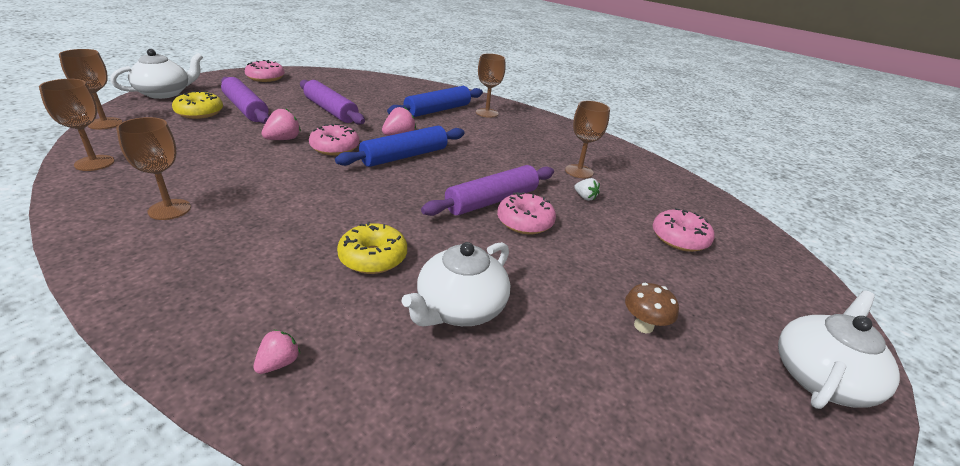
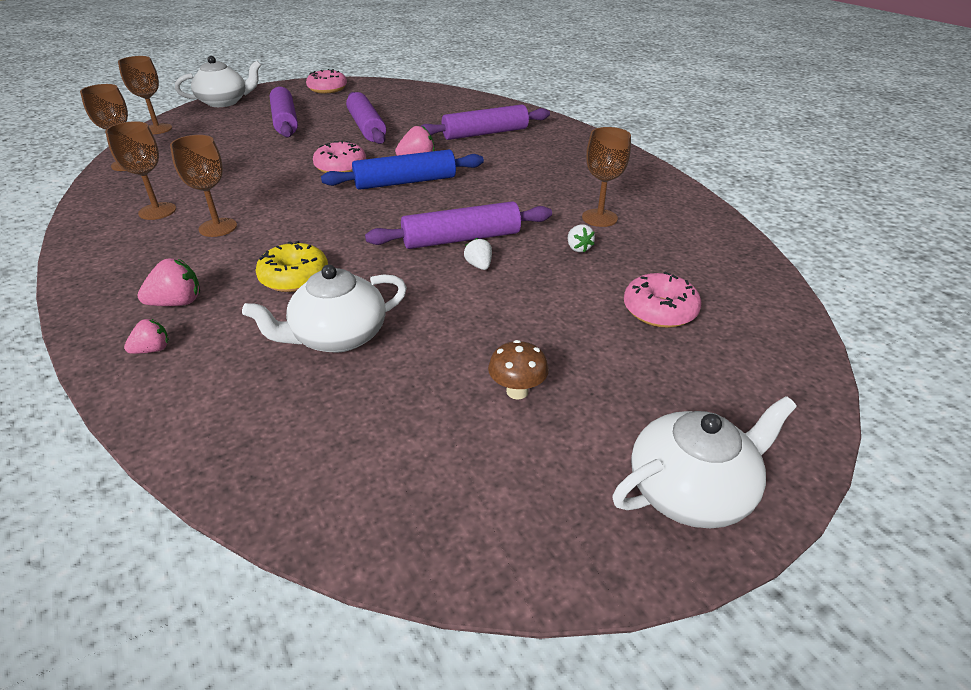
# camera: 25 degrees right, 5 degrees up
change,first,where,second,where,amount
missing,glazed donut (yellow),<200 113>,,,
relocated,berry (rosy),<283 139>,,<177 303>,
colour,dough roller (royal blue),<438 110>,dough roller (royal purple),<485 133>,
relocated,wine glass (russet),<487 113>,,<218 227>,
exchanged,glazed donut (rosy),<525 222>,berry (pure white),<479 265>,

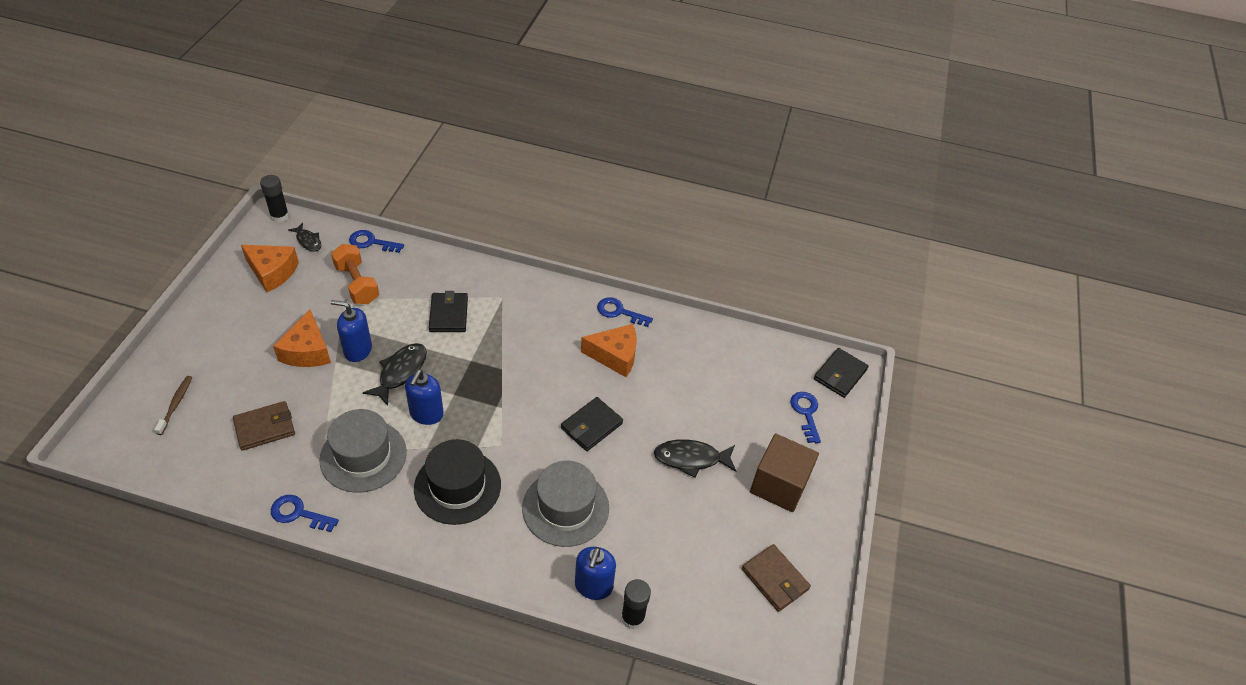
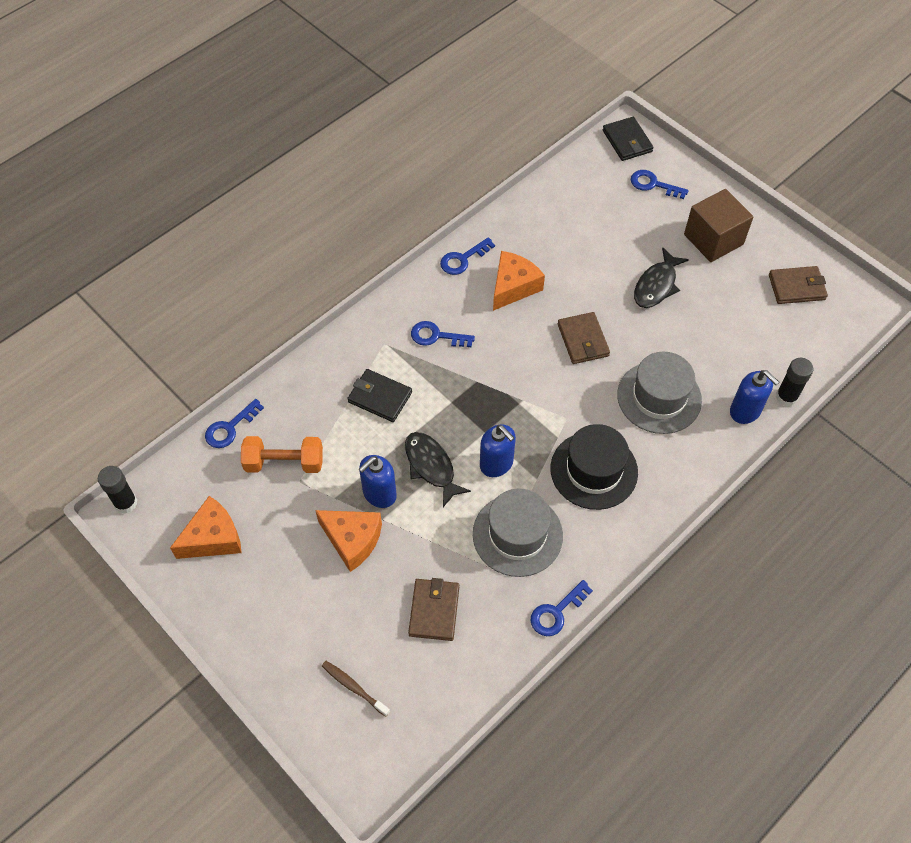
# camera: 55 degrees left, 10 degrees up
change,first,where,second,where,amount
missing,toy fish (jet-black),<308 241>,,,
colour,card wallet (jet-black),<591 426>,card wallet (russet),<583 340>,
appeared,,,latchkey (royal blue),<436 336>,

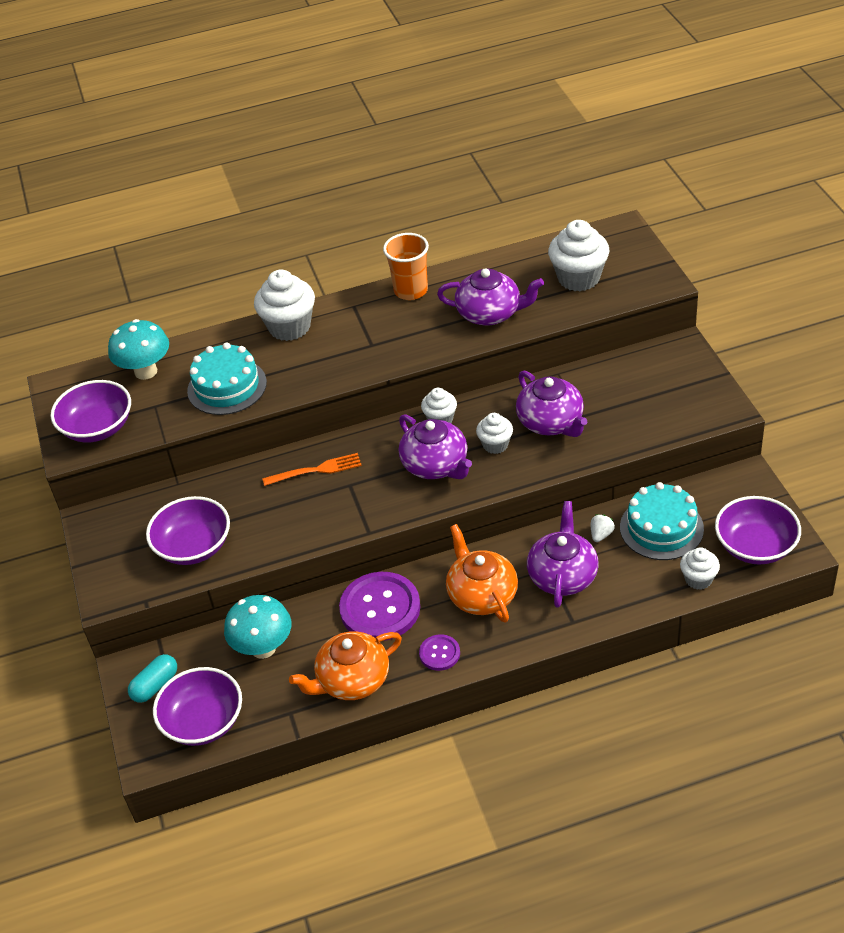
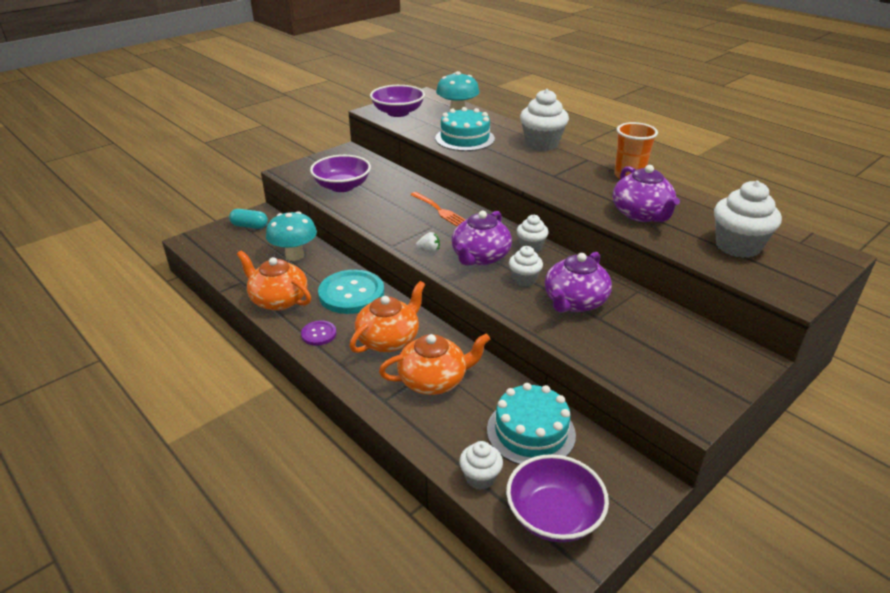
# camera: 60 degrees right, 10 degrees down
change,first,where,second,where,amount
missing,deep dish (royal purple),<203 721>,,,
colour,shirt button (royal purple),<380 608>,shirt button (aqua),<351 293>,
colour,teapot (royal purple),<563 576>,teapot (bright orange),<433 380>,
relocated,berry (pure white),<601 534>,,<429 251>,

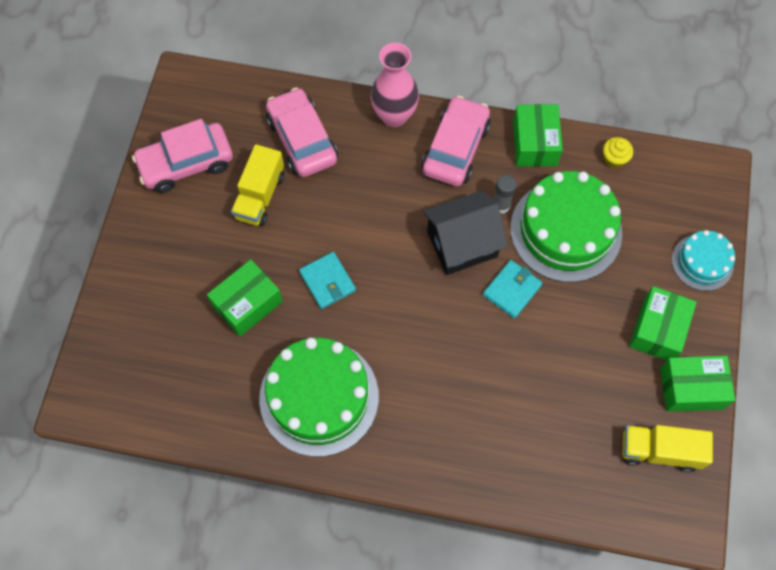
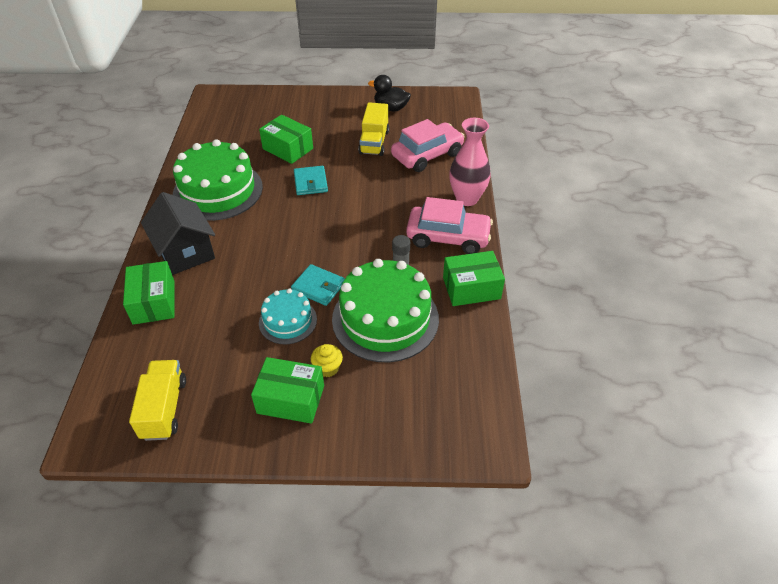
# camera: 80 degrees right, 20 degrees down
change,first,where,second,where,amount
exchanged,toy car (rosy),<186 164>,rubber duck (jet-black),<391 108>,
spun,toy truck (yellow),<260 196>,,<374 142>,90 degrees counterclockwise
spun,card wallet (aqua),<327 281>,,<310 182>,60 degrees counterclockwise
relocated,toy house (jet-black),<462 244>,,<185 252>,
relocated,cupcake (yellow),<614 159>,,<327 368>,
relocated,box (emerald),<691 388>,,<154 302>,
relocated,layer cake (aqua),<702 262>,,<288 321>,

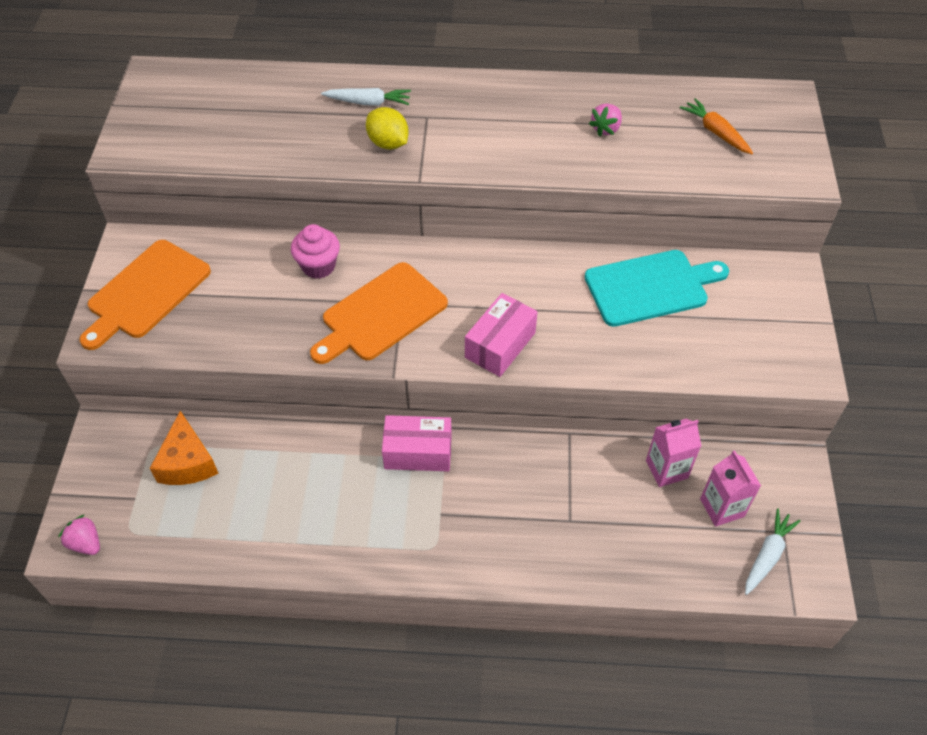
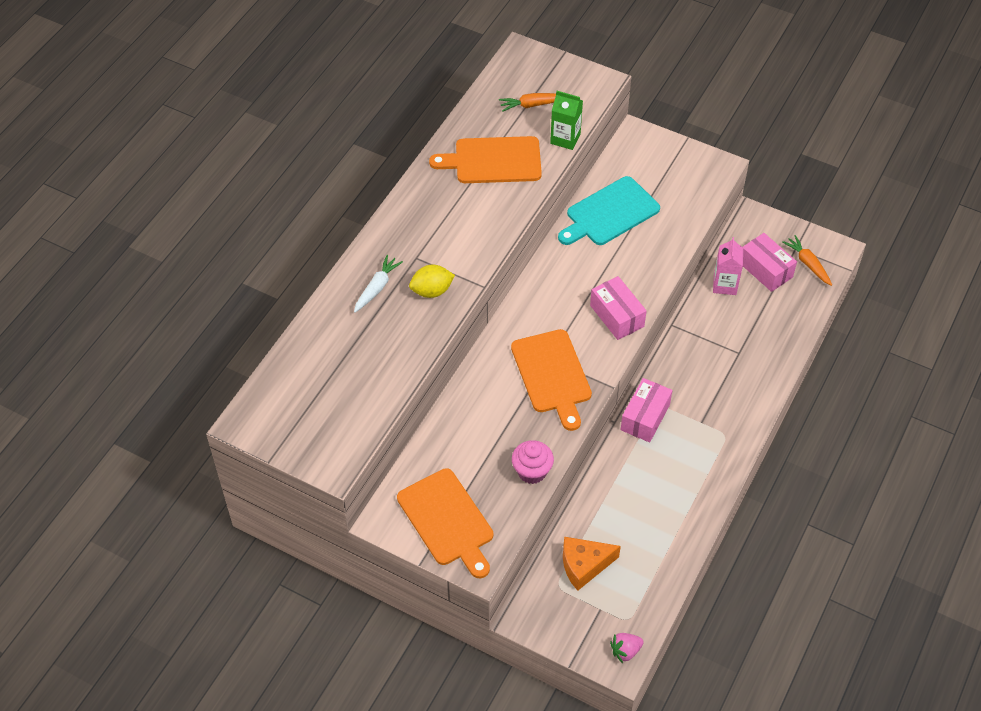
# camera: 65 degrees left, 0 degrees up
change,first,where,second,where,amount
spun,cheese (bright orange),<187 462>,,<584 565>,150 degrees clockwise
relocated,cupcake (rosy),<318 266>,,<532 471>,
spun,chopping board (aqua),<650 287>,,<610 213>,135 degrees counterclockwise
exchanged,berry (rosy),<606 129>,chopping board (bright orange),<493 161>,
exchanged,carton (rosy),<722 507>,box (rosy),<765 270>,
colour,toy carrot (pure white),<767 555>,toy carrot (bright orange),<808 264>,
appeared,,,carton (emerald),<565 138>,

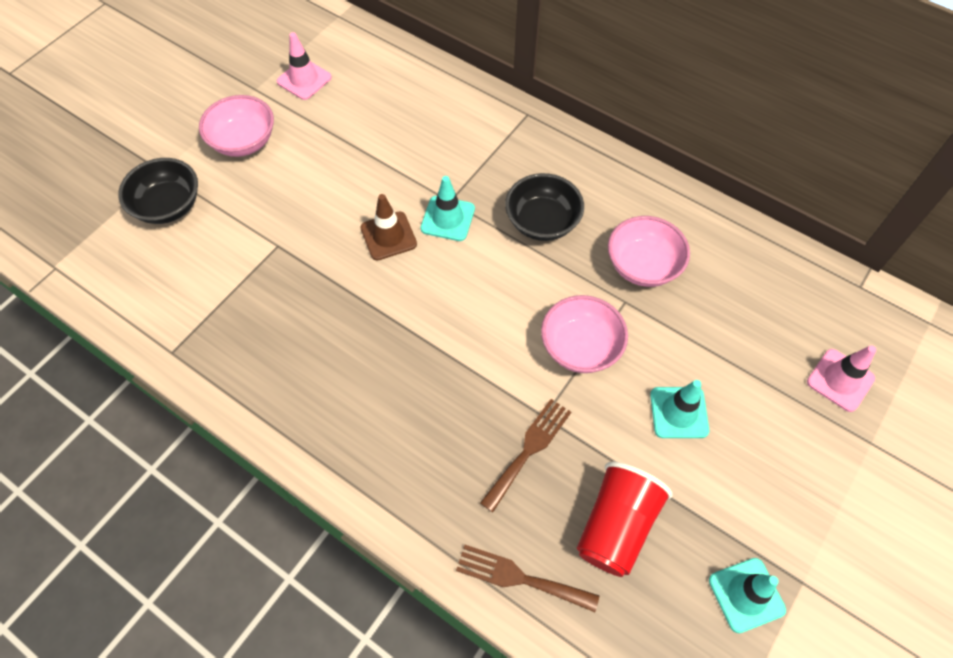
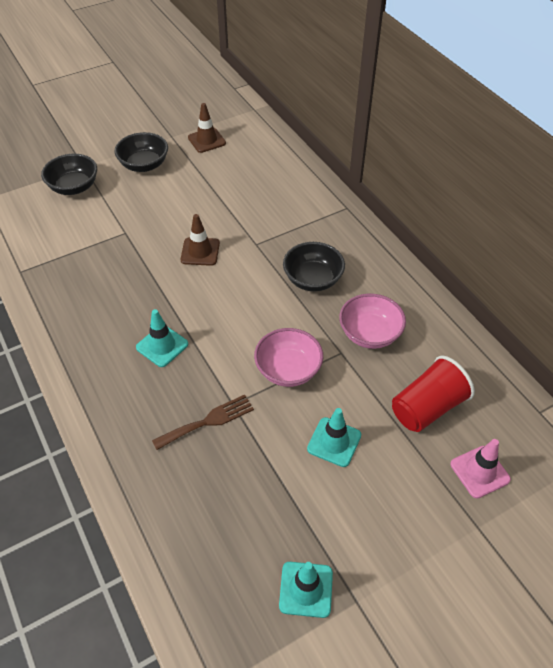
# camera: 25 degrees right, 10 degrees down
change,first,where,second,where,amount
colour,deep dish (rosy),<243 142>,deep dish (jet-black),<144 165>,
colour,traffic cone (rosy),<304 79>,traffic cone (russet),<206 140>,
relocated,traffic cone (aqua),<448 218>,,<162 346>,
missing,table fork (russet),<520 578>,,,
relocated,cup (scarlet),<616 526>,,<427 407>,

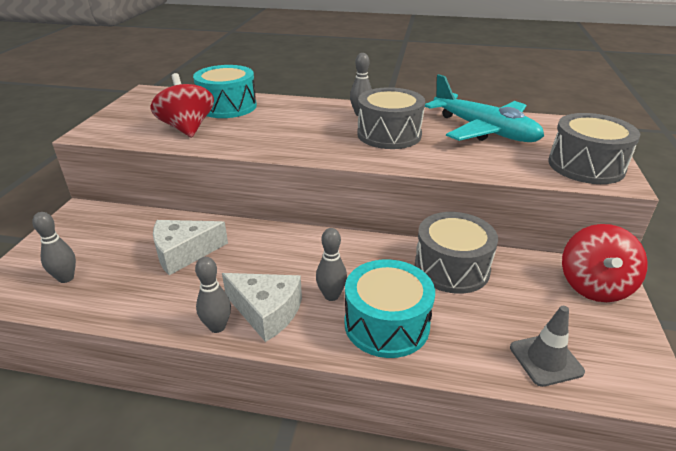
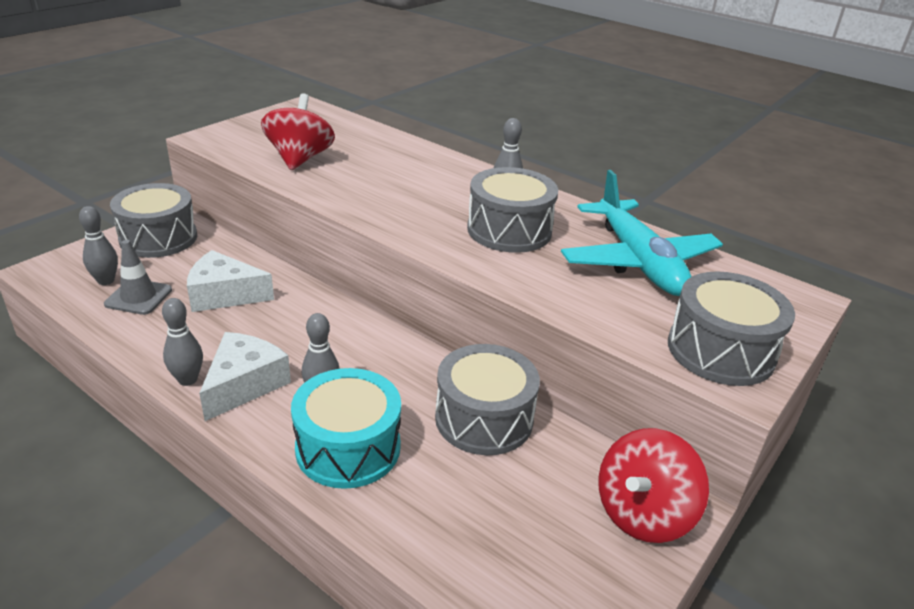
# camera: 25 degrees right, 0 degrees up
change,first,where,second,where,amount
missing,toy drum (aqua),<227 106>,,,
spun,cheese (pure white),<266 312>,,<244 384>,120 degrees counterclockwise
relocated,traffic cone (gray),<546 359>,,<138 297>,
appeared,,,toy drum (gray),<158 238>,

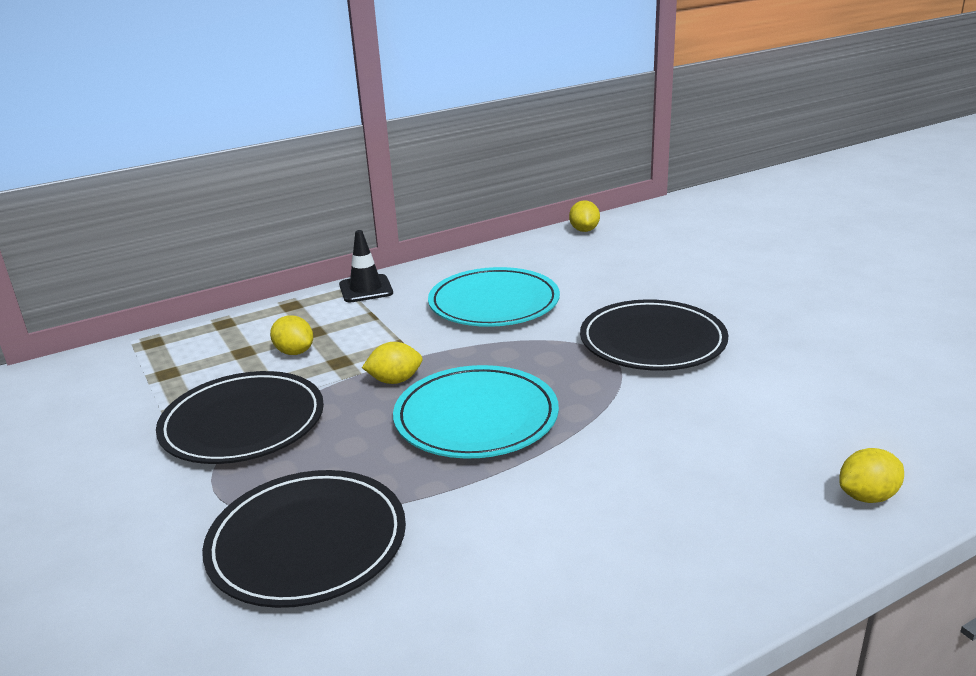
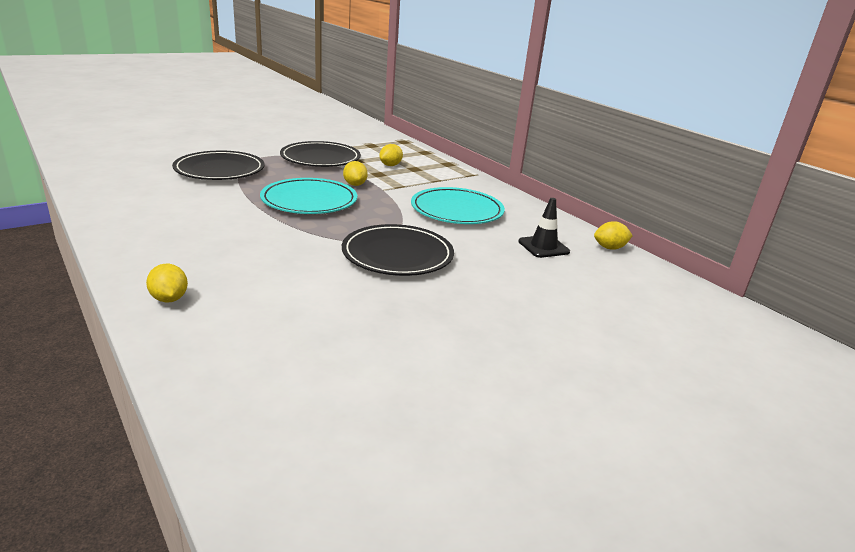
# camera: 80 degrees right, 0 degrees up
change,first,where,second,where,amount
relocated,traffic cone (jet-black),<366 289>,,<543 247>,

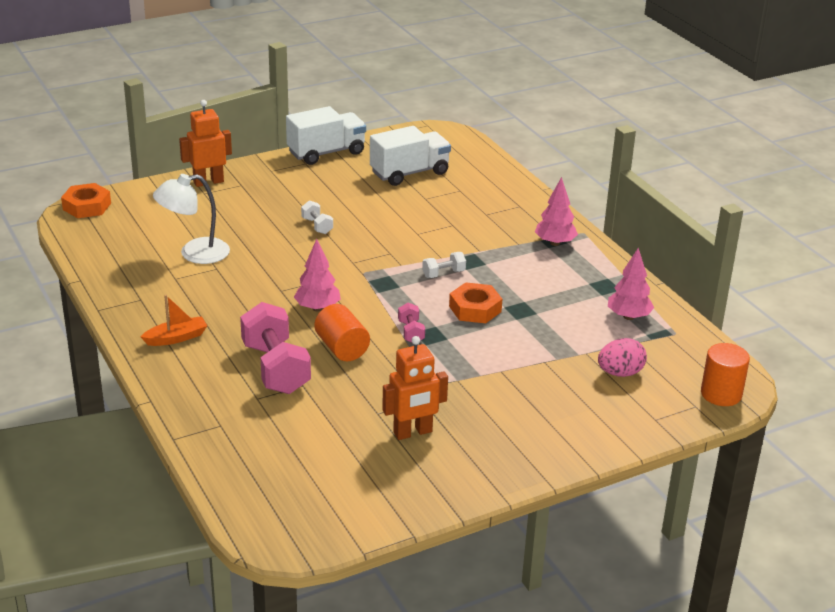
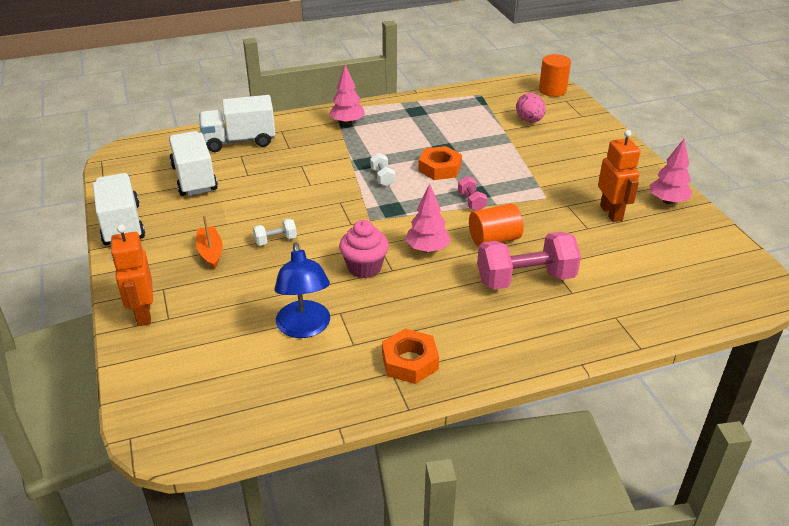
# camera: 80 degrees left, 5 degrees up
change,first,where,second,where,amount
relocated,hexagon nut (bright orange),<87 206>,,<409 361>,
relocated,sailboat (bright orange),<176 338>,,<210 252>,
colour,desk lamp (pure white),<194 253>,desk lamp (royal blue),<304 328>,
spun,free weight (rosy),<411 332>,,<471 202>,75 degrees clockwise
relocated,toy tree (rosy),<628 316>,,<667 201>,
appeared,,,toy truck (pure white),<239 141>,
appeared,,,cupcake (rosy),<364 268>,

